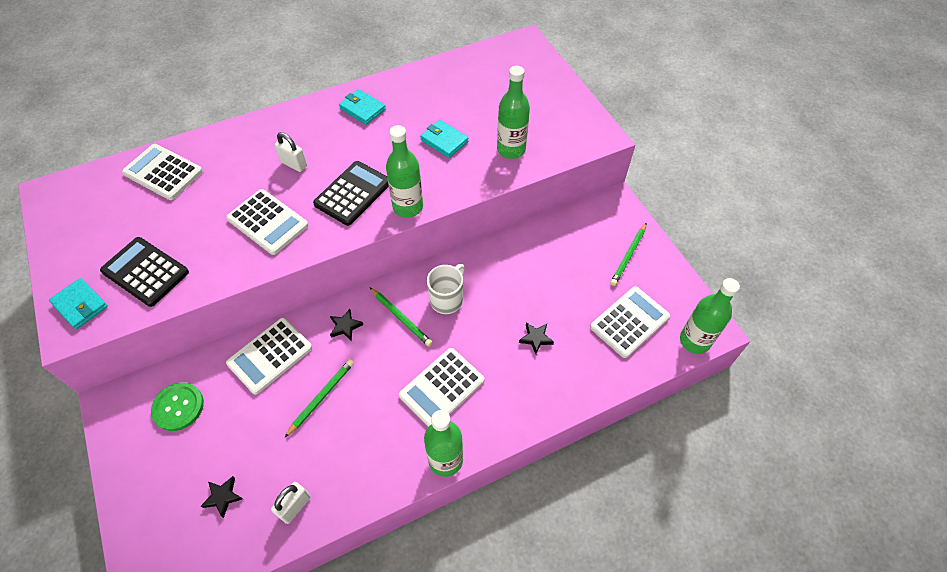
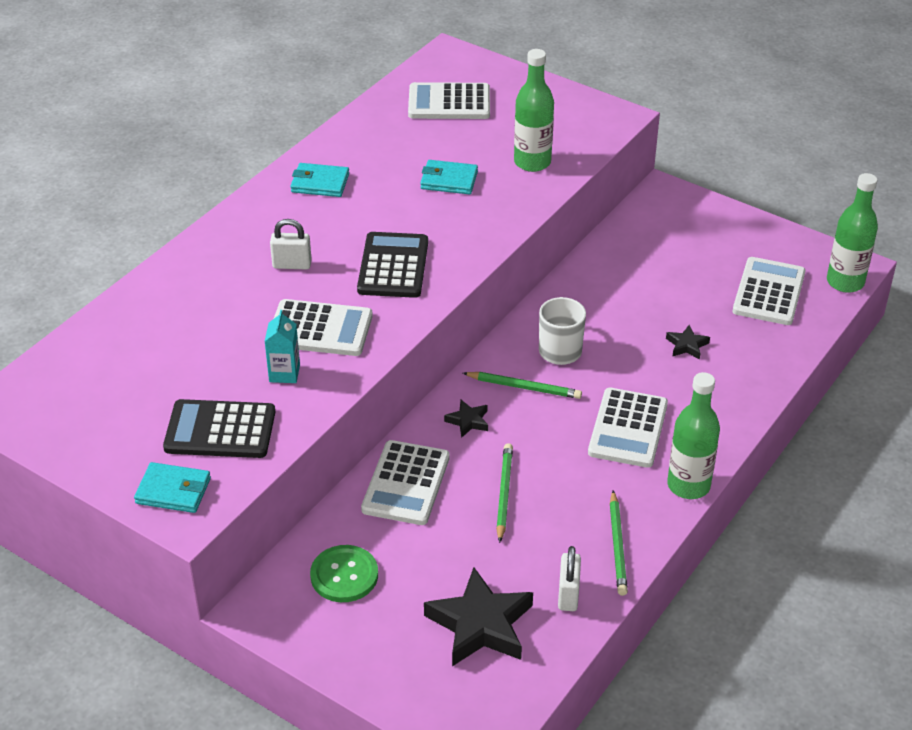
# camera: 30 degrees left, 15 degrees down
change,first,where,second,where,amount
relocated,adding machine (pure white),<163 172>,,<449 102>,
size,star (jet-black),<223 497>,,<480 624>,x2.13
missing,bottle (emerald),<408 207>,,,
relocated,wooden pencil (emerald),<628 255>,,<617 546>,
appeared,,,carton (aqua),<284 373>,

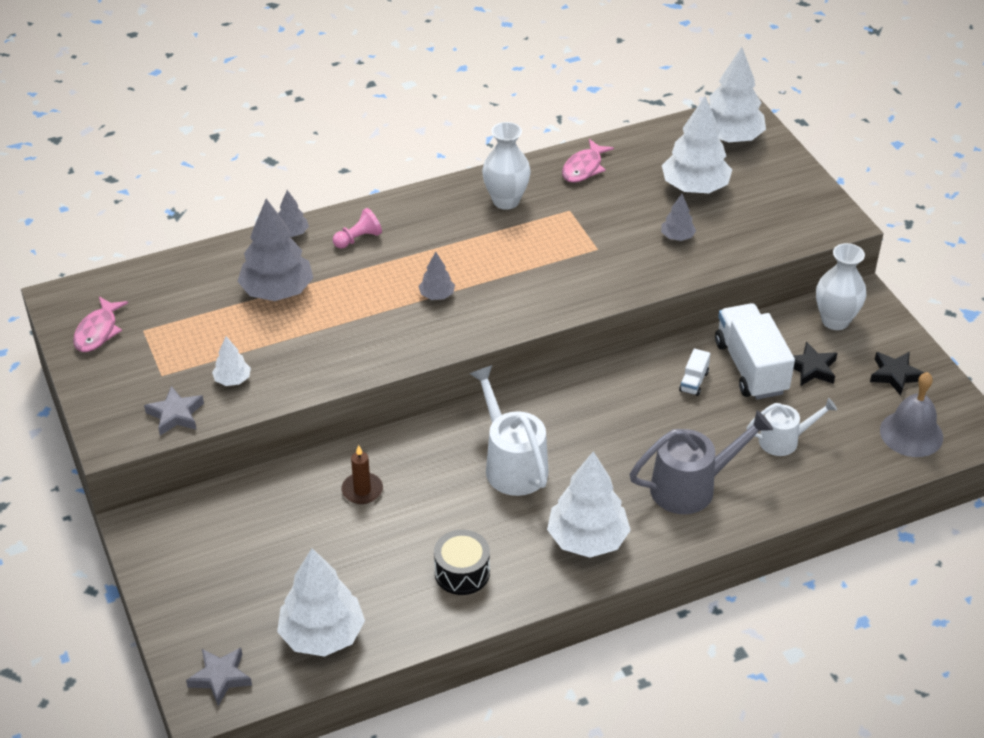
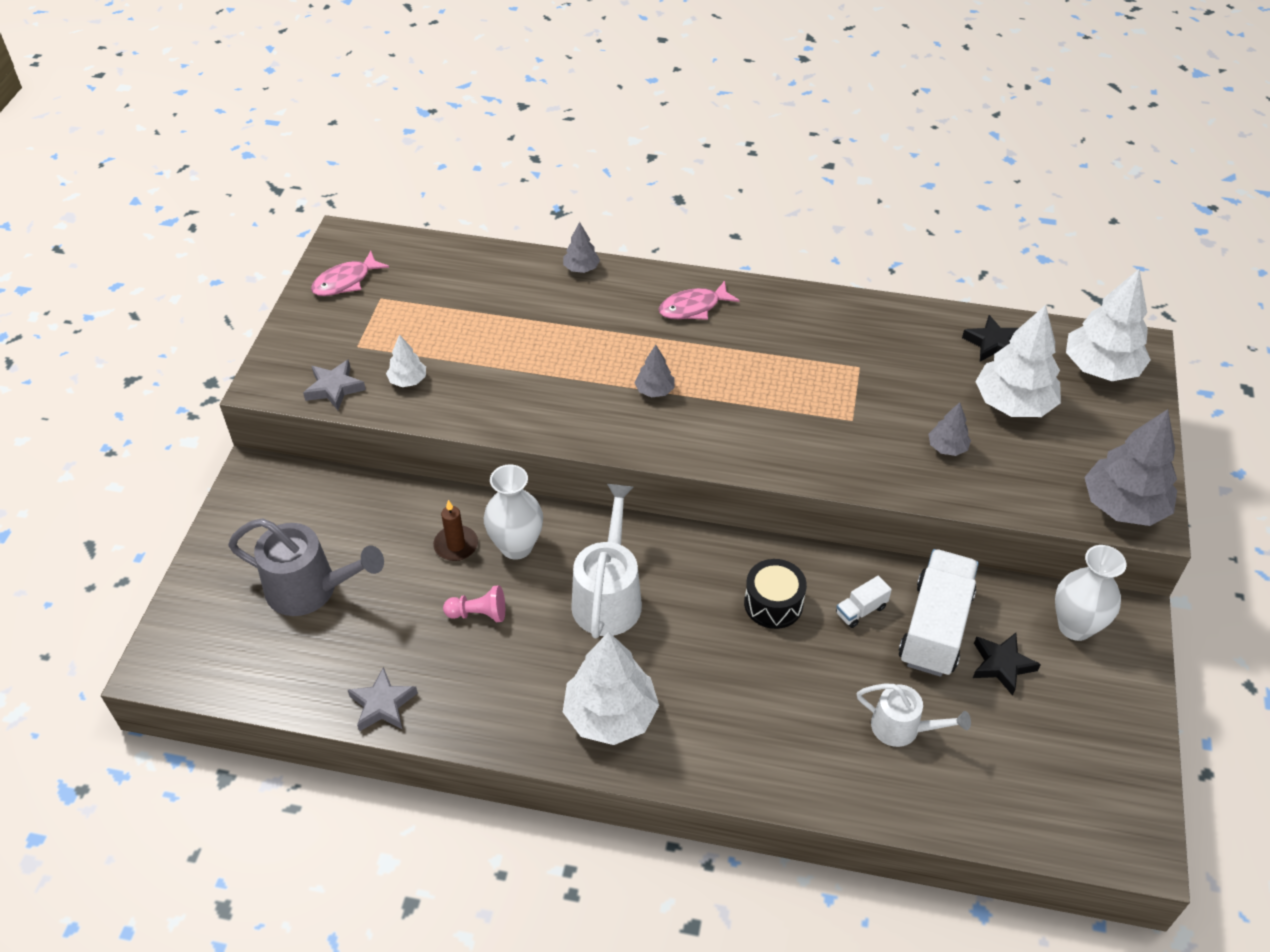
# camera: 35 degrees right, 5 degrees up
change,first,where,second,where,amount
relocated,star (gray),<220 677>,,<382 704>,
relocated,toy tree (gray),<277 291>,,<1123 506>,
missing,toy tree (pure white),<322 635>,,,
relocated,chess pawn (rosy),<358 239>,,<478 614>,
relocated,toy drum (jet-black),<462 572>,,<773 604>,
relocated,flower vase (pure white),<506 201>,,<516 546>,
relocated,toy fish (rosy),<584 168>,,<693 307>,
relocated,watering pot (gray),<692 486>,,<311 589>,
relocated,star (jet-black),<895 375>,,<992 344>,
missing,school bell (gray),<911 433>,,,

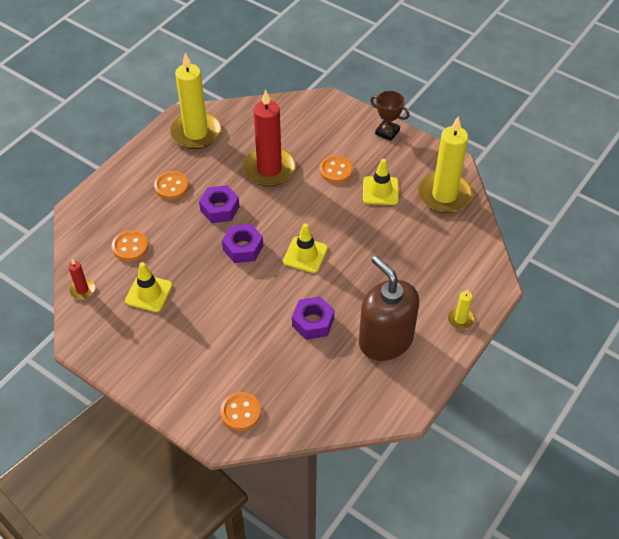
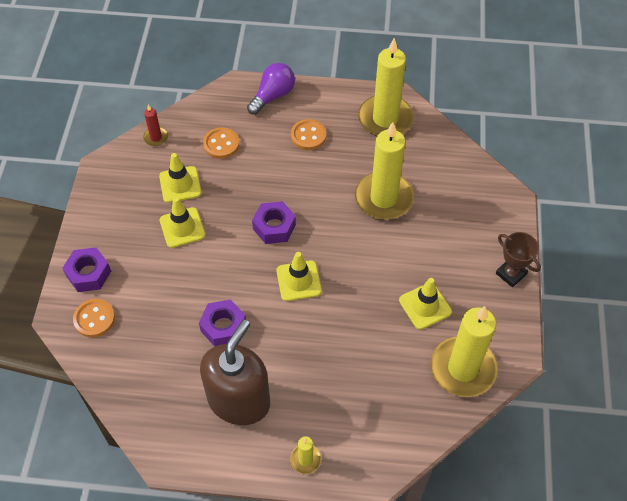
# camera: 60 degrees right, 5 degrees up
change,first,where,second,where,amount
relocated,hexagon nut (royal purple),<220 209>,,<89 274>,
colour,pillar candle (scarlet),<269 169>,pillar candle (yellow),<383 198>,
missing,shirt button (bright orange),<336 170>,,,
spun,trophy (russet),<387 132>,,<511 274>,45 degrees counterclockwise
appeared,,,traffic cone (yellow),<182 227>,
appeared,,,lightbulb (royal purple),<273 96>,

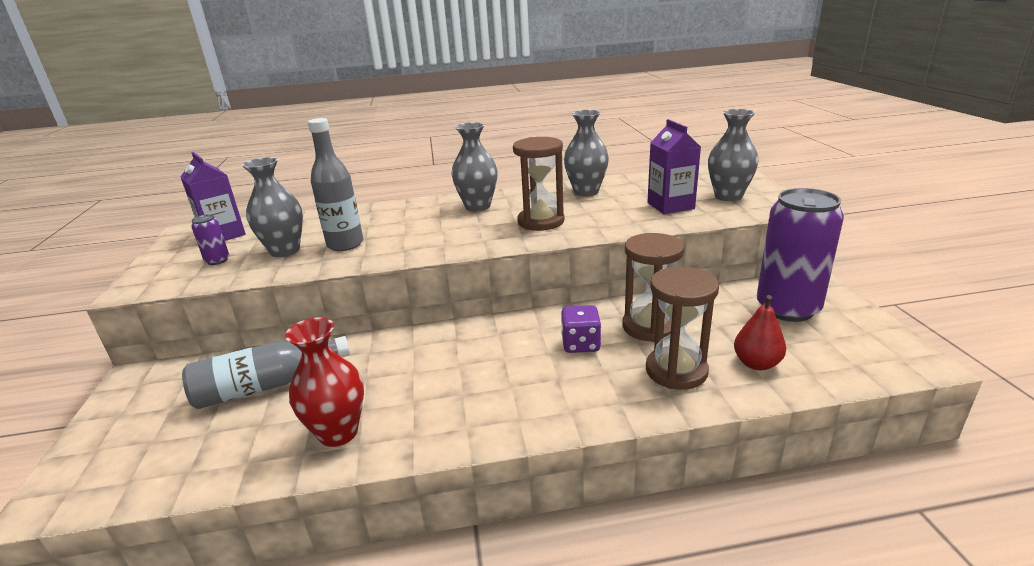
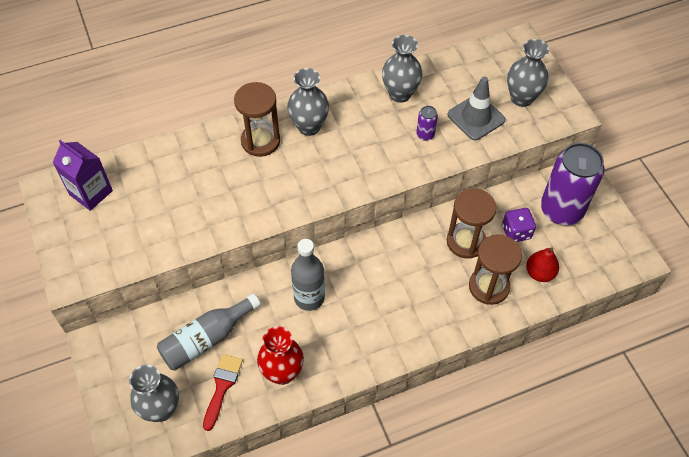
# camera: 15 degrees left, 30 degrees up
change,first,where,second,where,amount
relocated,tin (royal purple),<217 260>,,<425 135>,
relocated,flower vase (gray),<285 251>,,<161 409>,
relocated,bottle (gray),<345 244>,,<309 298>,
relocated,hourglass (russet),<541 221>,,<260 141>,
relocated,dice (royal purple),<580 344>,,<516 232>,
exchanged,carton (royal purple),<670 206>,traffic cone (gray),<476 117>,
appeared,,,paintbrush (scarlet),<222 386>,

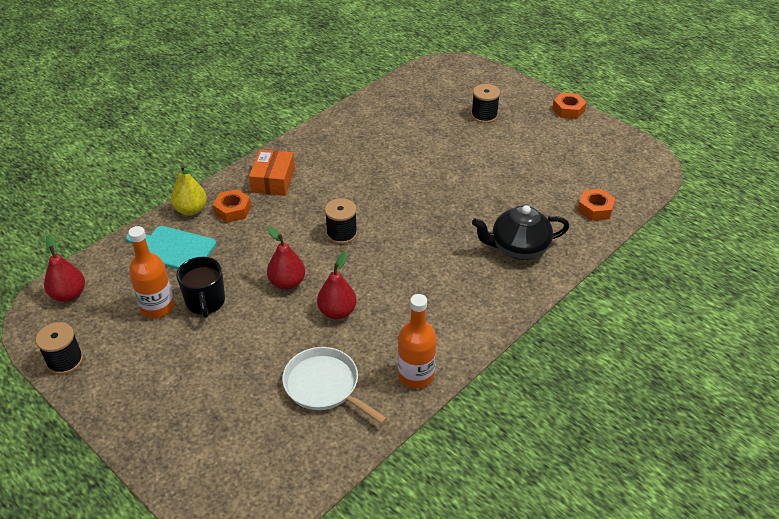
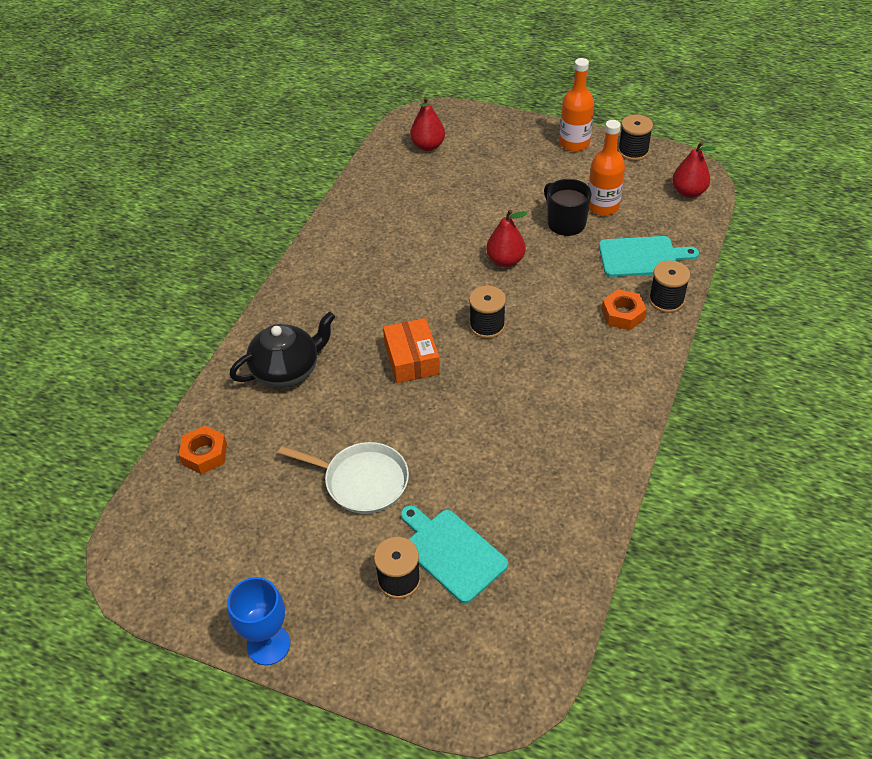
# camera: 160 degrees right, 5 degrees up
change,first,where,second,where,amount
exchanged,pear fruit (yellow),<191 210>,bobbin (jet-black),<666 300>,
relocated,box (bright orange),<273 180>,,<412 359>,
relocated,pan (pure white),<324 386>,,<362 481>,
relocated,pear fruit (scarlet),<337 312>,,<428 146>,
relocated,bottle (bright orange),<416 375>,,<574 143>,
exchanged,hexagon nut (bright orange),<568 110>,wine glass (royal blue),<268 644>,
appeared,,,chopping board (aqua),<452 552>,

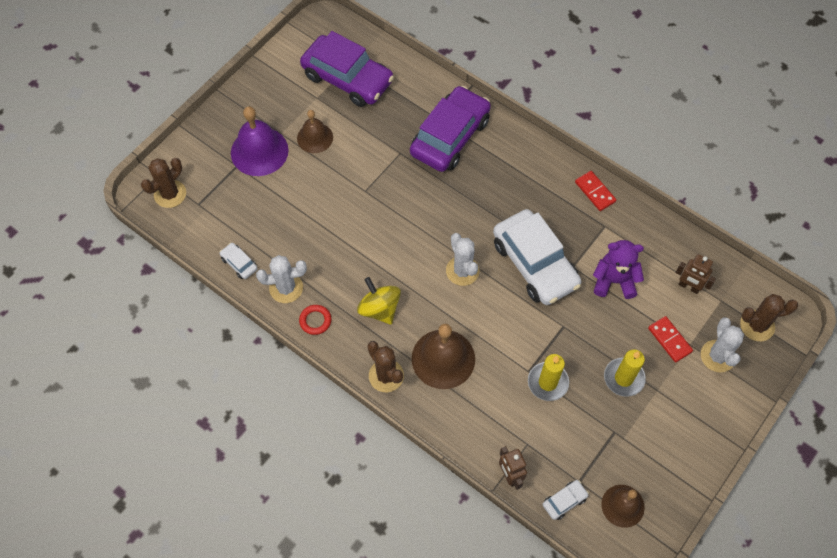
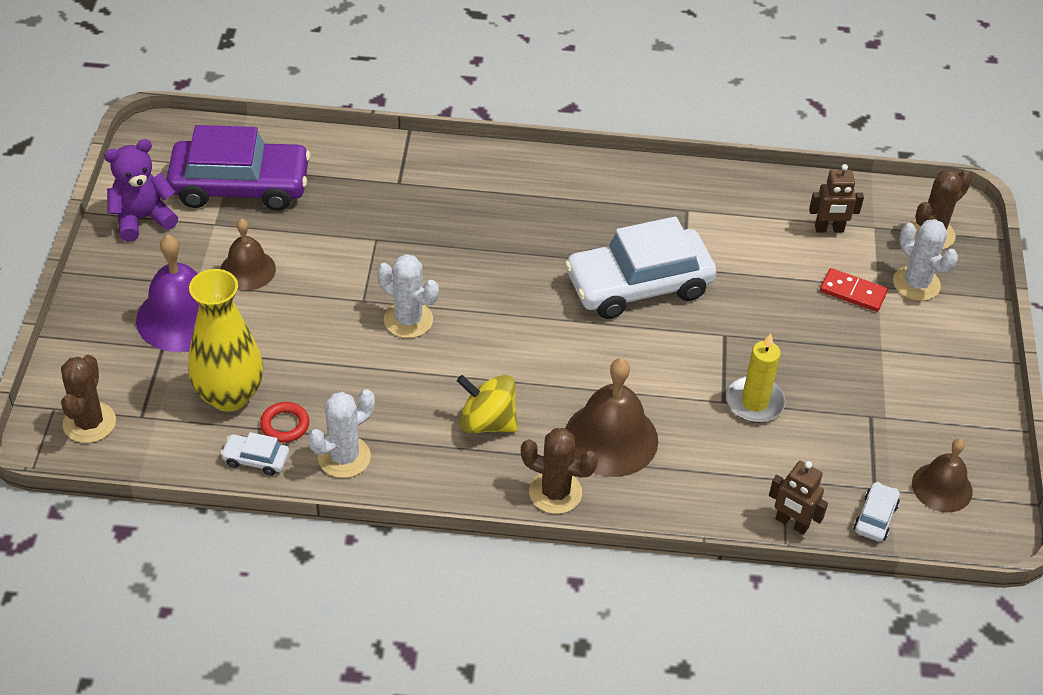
# camera: 35 degrees left, 15 degrees down
change,first,where,second,where,amount
relocated,torus (scarlet),<315 321>,,<285 425>,
missing,toy car (royal purple),<450 137>,,,
relocated,prickly plant (pure white),<462 271>,,<408 320>,
spun,toy car (pure white),<535 264>,,<638 285>,135 degrees clockwise
missing,domino (scarlet),<595 192>,,,
relocated,teddy bear (royal purple),<614 281>,,<142 219>,
missing,pillar candle (yellow),<623 378>,,,
appeared,,,flower vase (yellow),<229 395>,

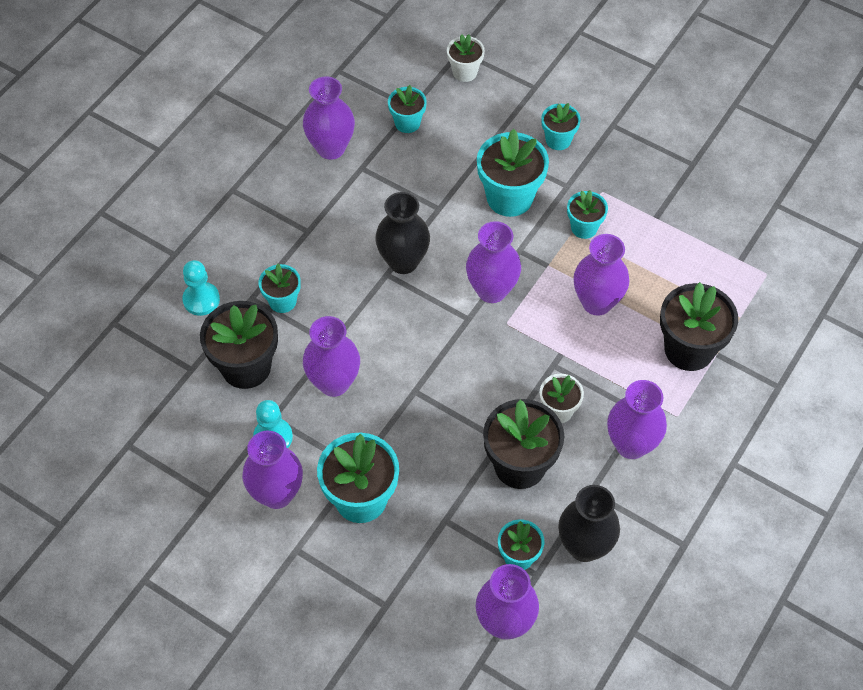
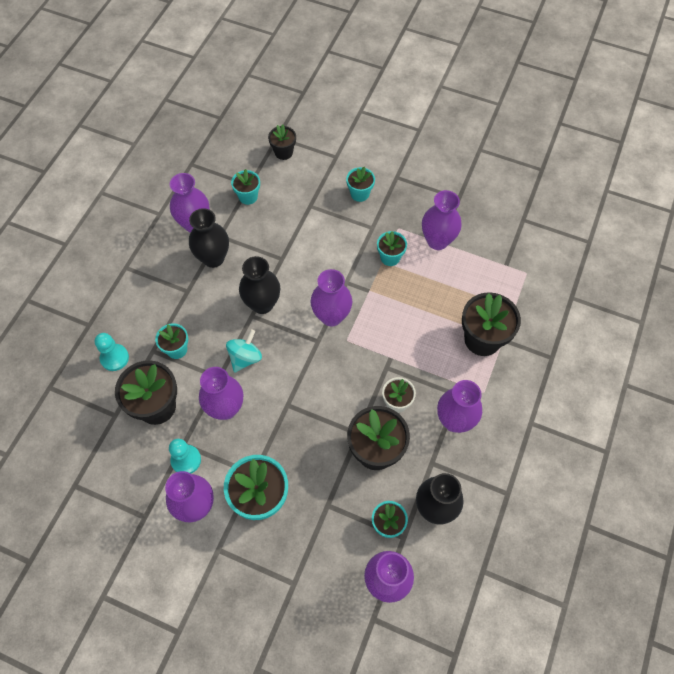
# camera: 10 degrees left, 5 degrees up
change,first,where,second,where,amount
colour,plant pot (pure white),<465 72>,plant pot (jet-black),<283 152>,
missing,plant pot (aqua),<509 197>,,,
relocated,flower vase (royal purple),<597 302>,,<437 241>,
appeared,,,flower vase (jet-black),<213 258>,
appeared,,,whirligig (aqua),<245 358>,

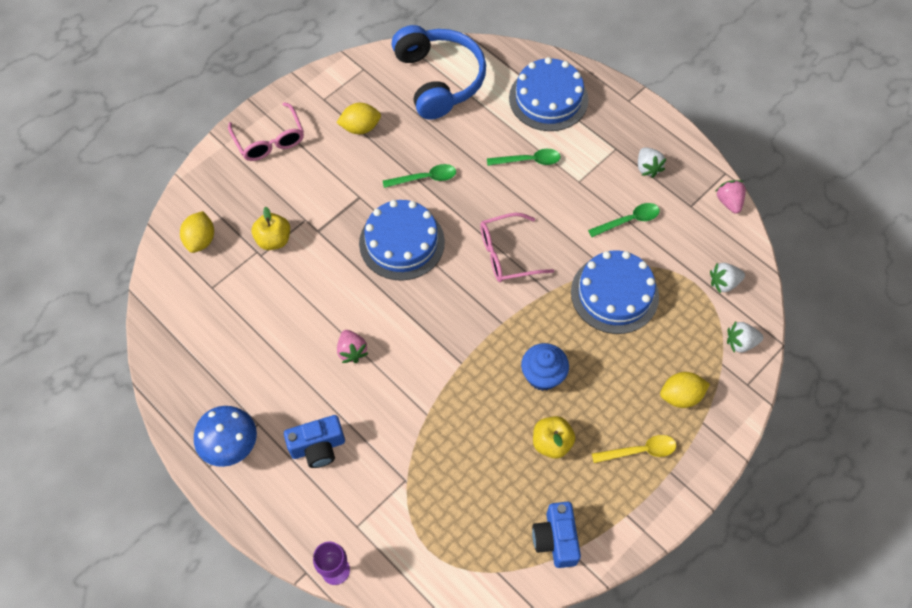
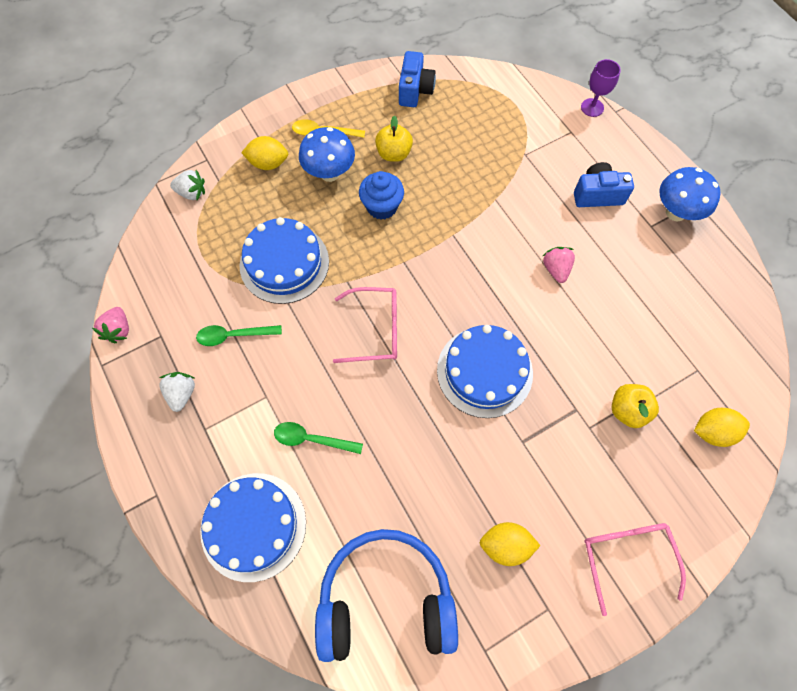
# camera: 165 degrees left, 5 degrees up
change,first,where,second,where,amount
spun,lemon (yellow),<201 240>,,<712 431>,60 degrees clockwise
missing,spoon (emerald),<425 178>,,,
spun,headphones (royal blue),<438 80>,,<386 600>,90 degrees clockwise
missing,berry (pure white),<723 283>,,,
appeared,,,fungus (royal blue),<329 173>,

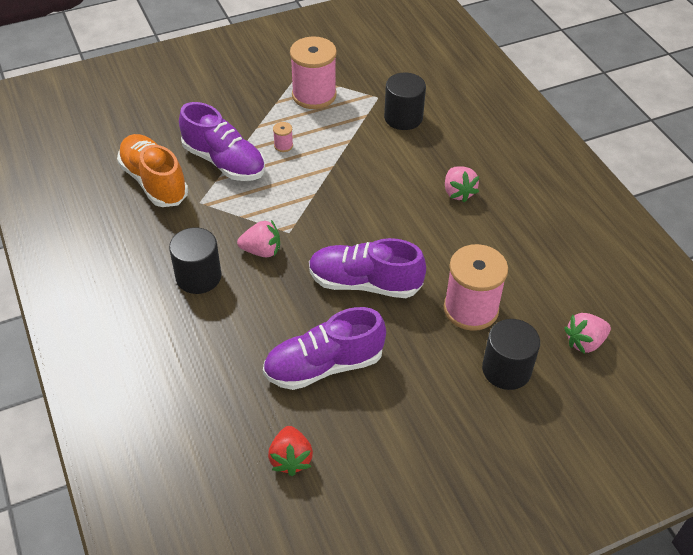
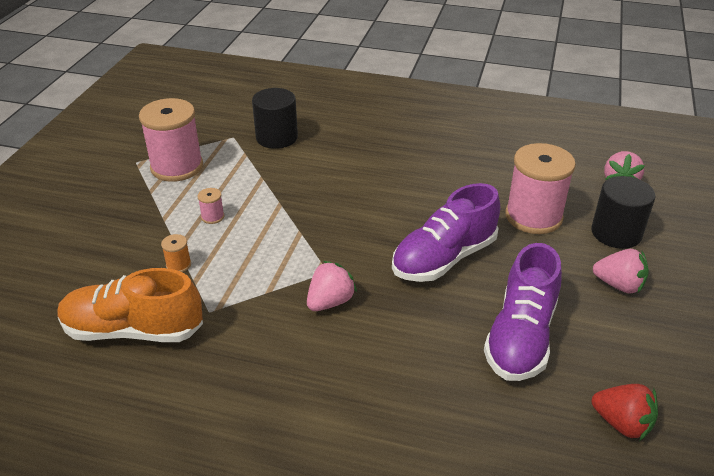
# camera: 50 degrees left, 10 degrees down
change,first,where,second,where,amount
missing,cylinder shape (jet-black),<198 277>,,,
exchanged,shoe (royal purple),<224 162>,bobbin (bright orange),<178 265>,
relocated,berry (rosy),<458 192>,,<618 285>,

